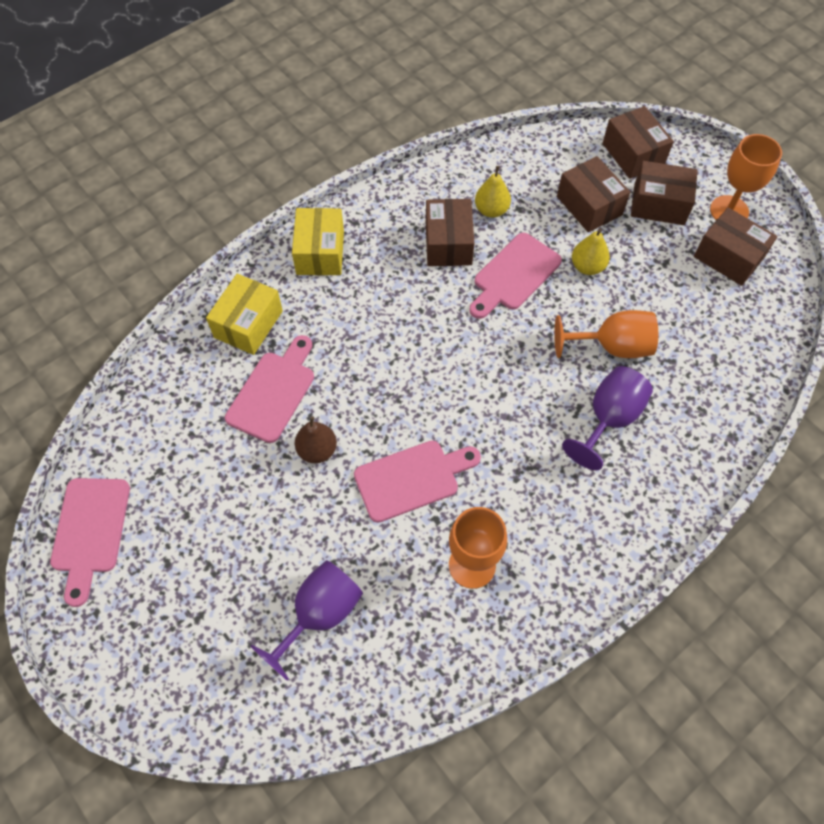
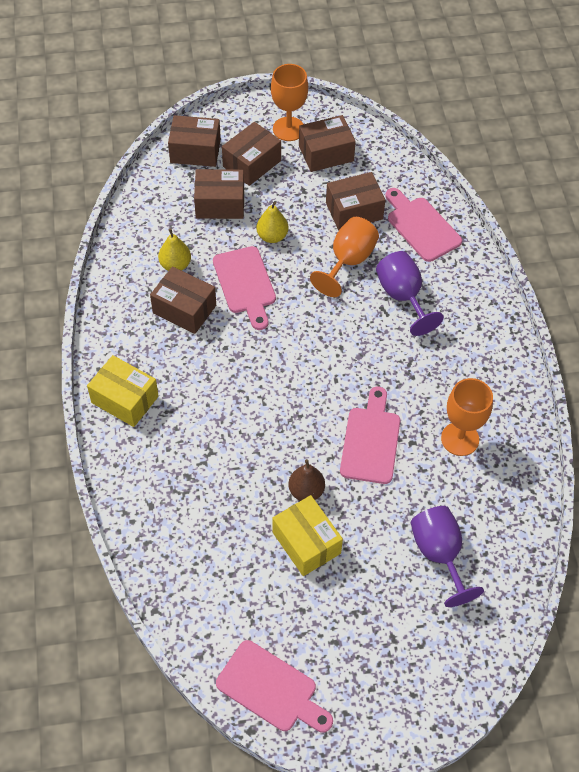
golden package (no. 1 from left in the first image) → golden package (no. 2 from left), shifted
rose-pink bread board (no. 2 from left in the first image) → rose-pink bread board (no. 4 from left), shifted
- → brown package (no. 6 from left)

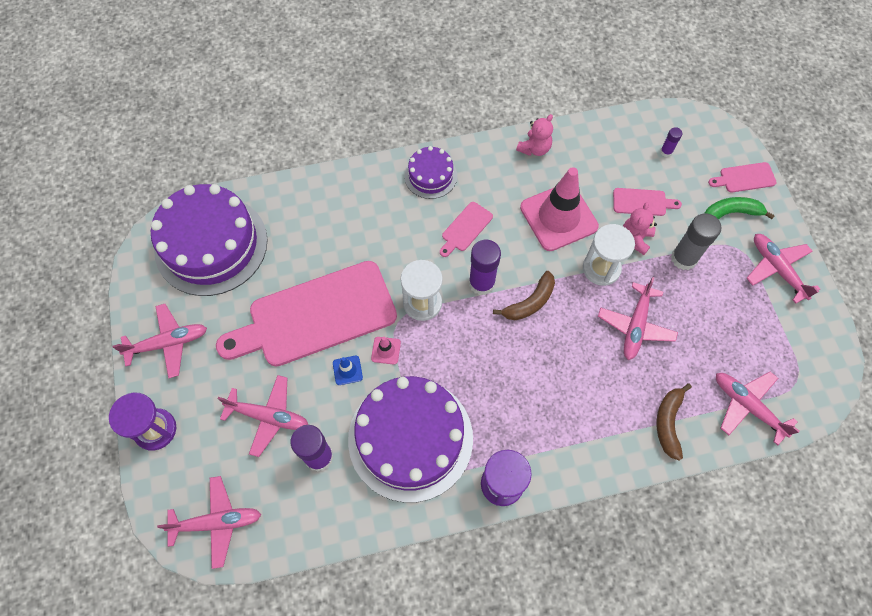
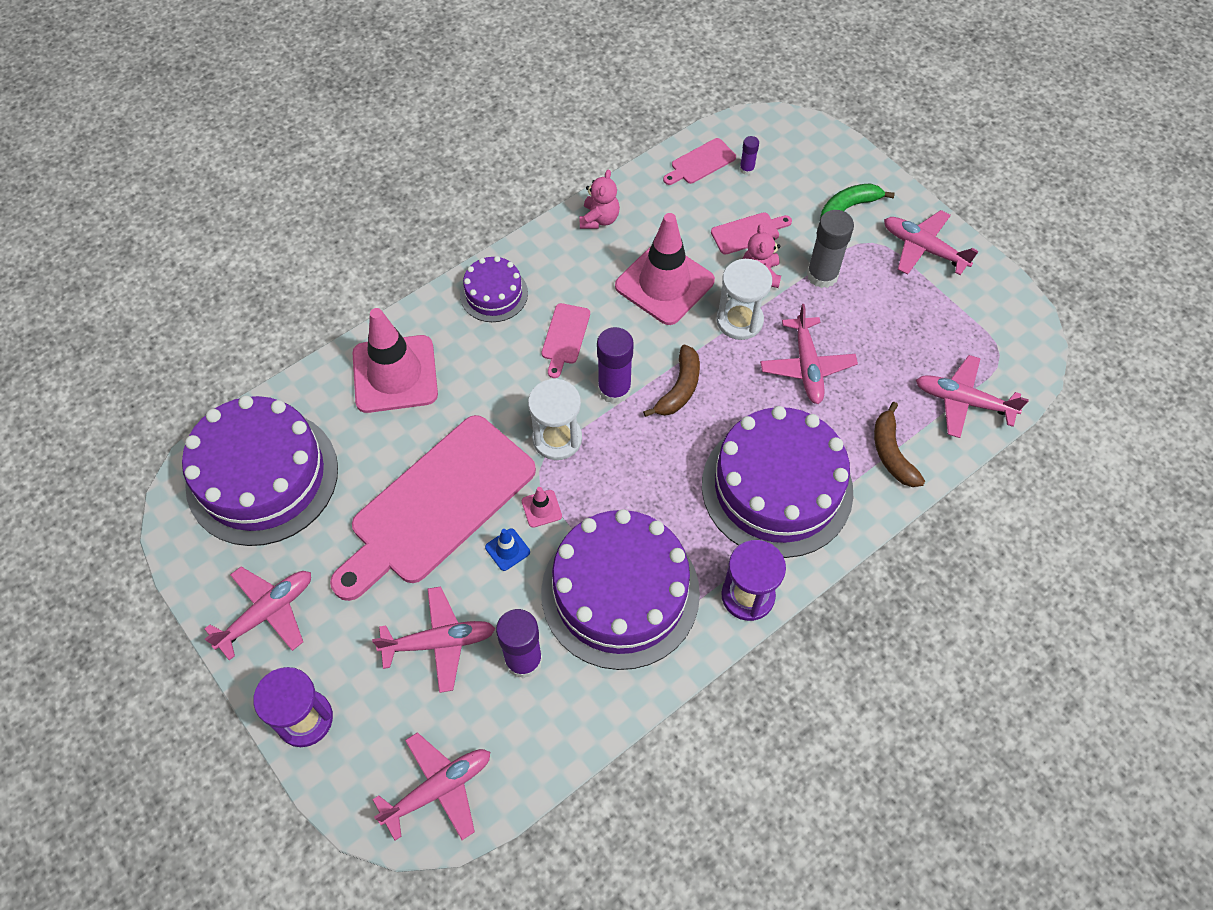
rose-pink bread board (no. 4 from left in the first image) → rose-pink bread board (no. 3 from left), shifted
- → rose-pink road cone (no. 1 from left)
- → purple layer cake (no. 4 from left)

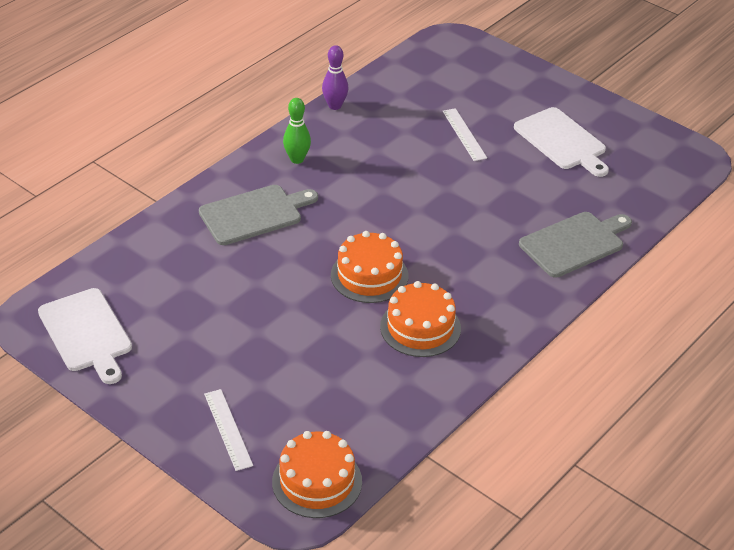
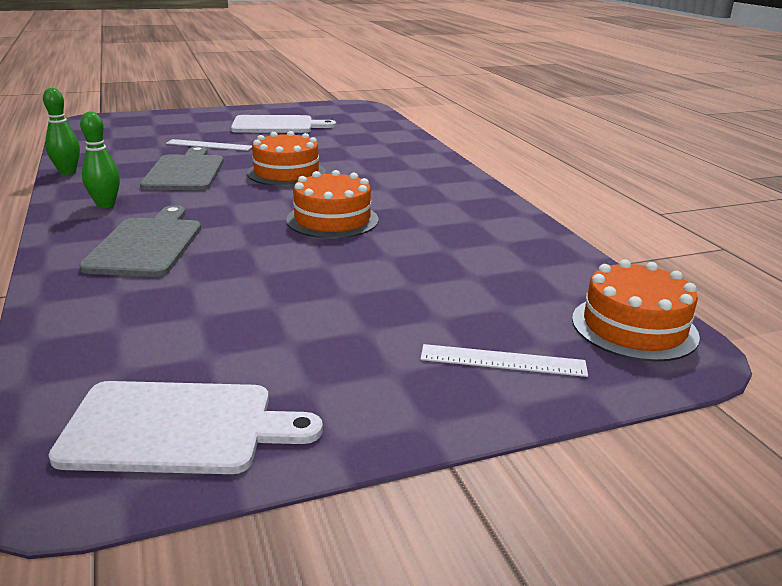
purple tenpin → leaf-green tenpin (no. 1 from left)
grey bread board (no. 2 from left), shifted
orange-coloured layer cake (no. 3 from left in the first image) → orange-coloured layer cake (no. 1 from left), shifted

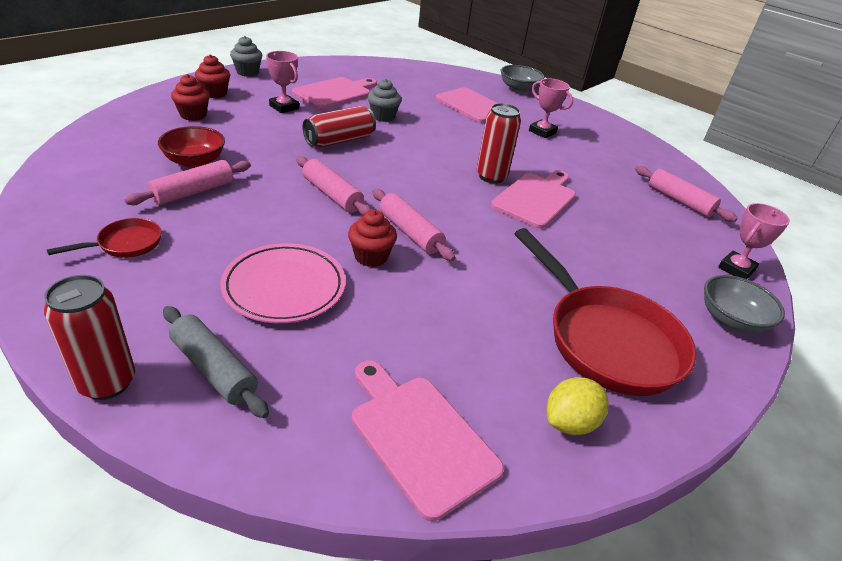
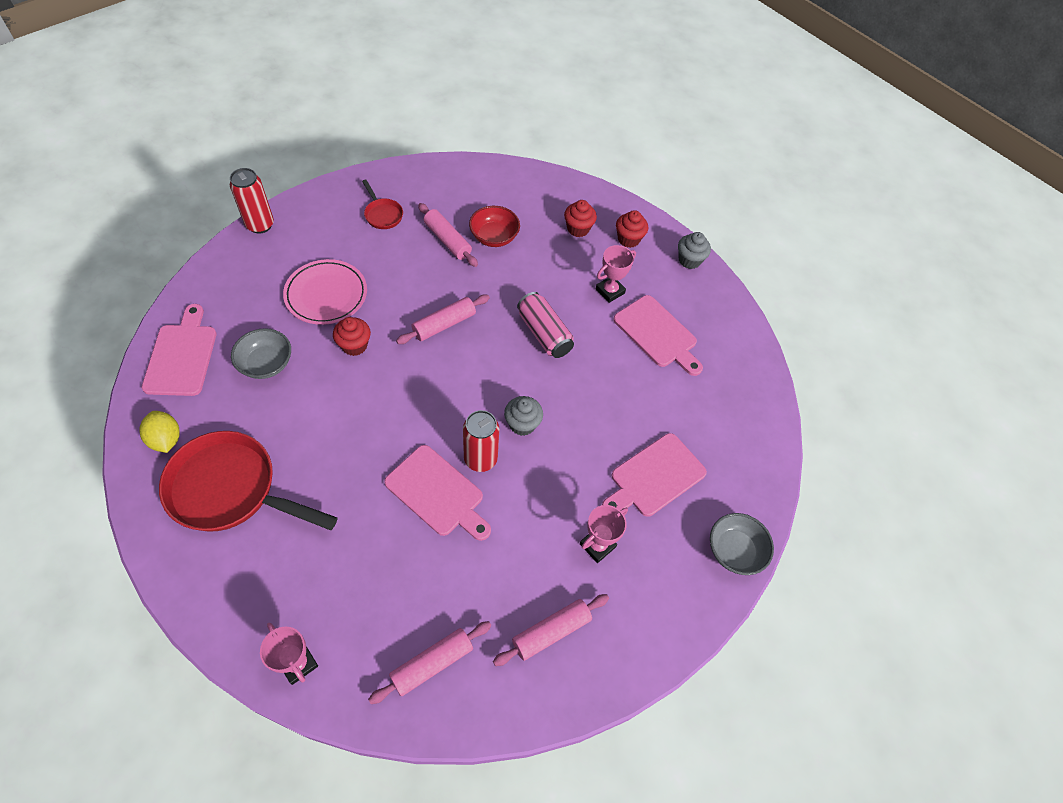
grey fairy cake (no. 2 from left in the first image) → grey fairy cake (no. 1 from left), shifted
crimson can (no. 2 from left) → rose-pink can
rose-pink dough roller (no. 3 from left in the first image) → rose-pink dough roller (no. 4 from left), shifted
crimson pan (no. 2 from left in the first image) → crimson pan (no. 1 from left), 45 degrees clockwise
grey serving bowl (no. 2 from left in the first image) → grey serving bowl (no. 1 from left), shifted
grey dough roller → -
rose-pink bread board (no. 2 from left in the first image) → rose-pink bread board (no. 1 from left), 60 degrees counterclockwise

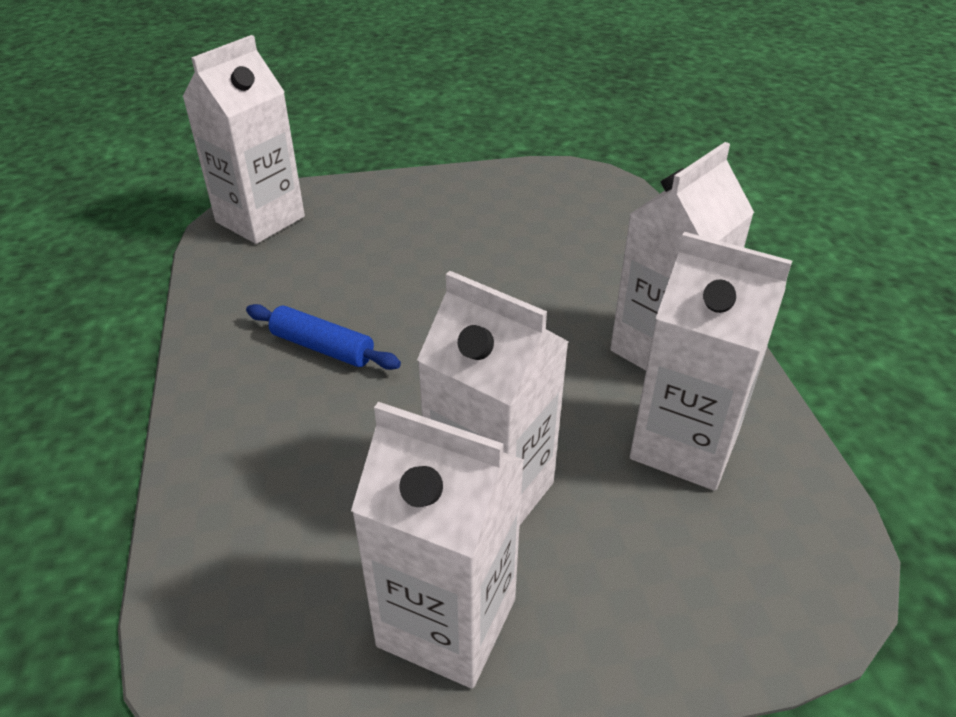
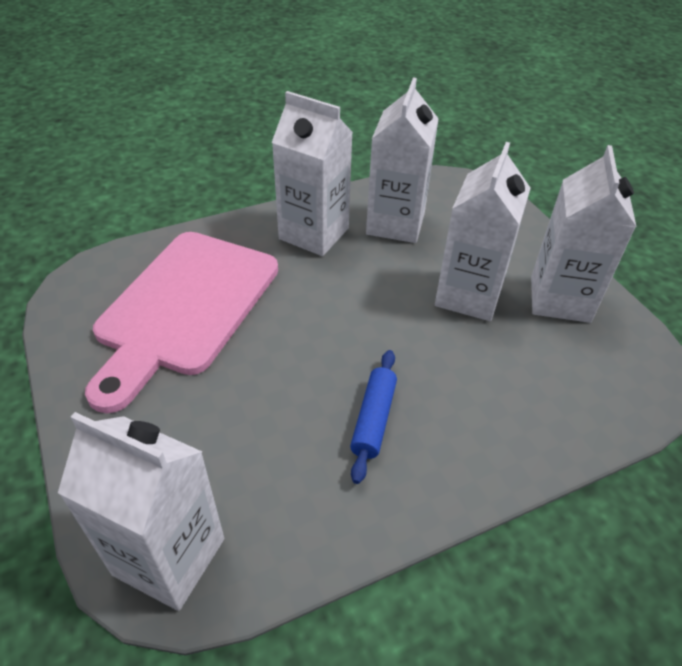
- → rose-pink bread board

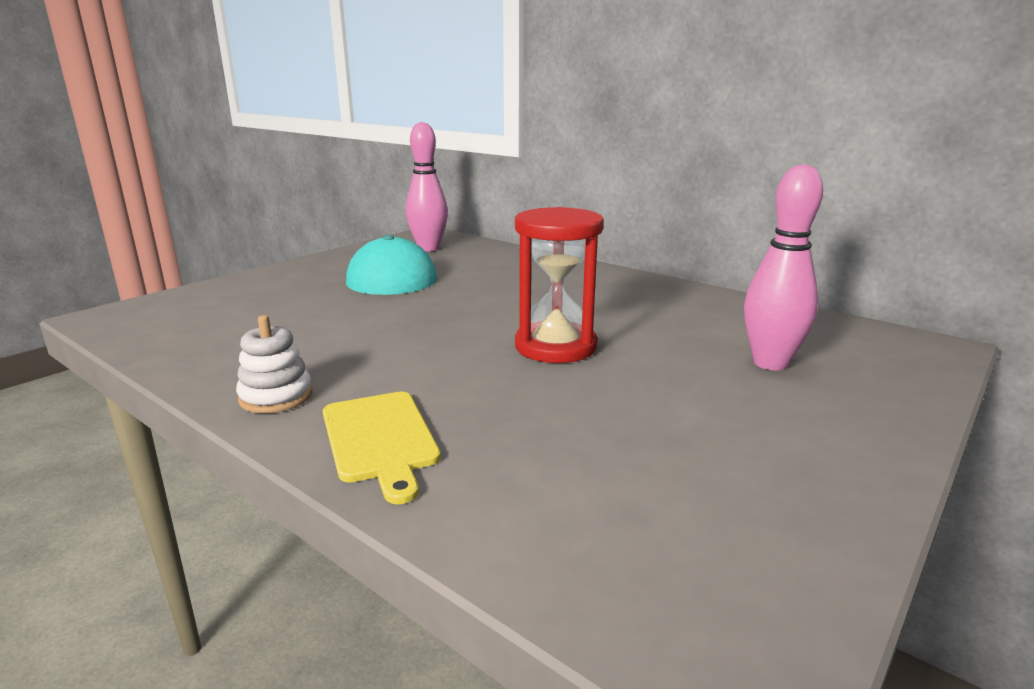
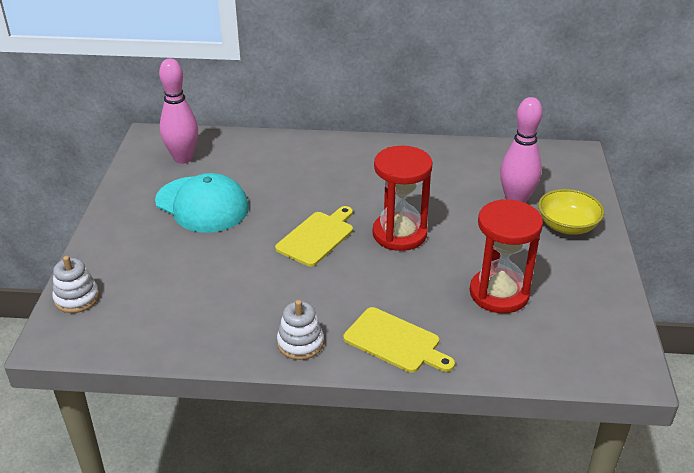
- → golden serving bowl
- → crimson sandglass (no. 2 from left)
- → golden bread board (no. 1 from left)
- → snow-white ring stacker (no. 1 from left)

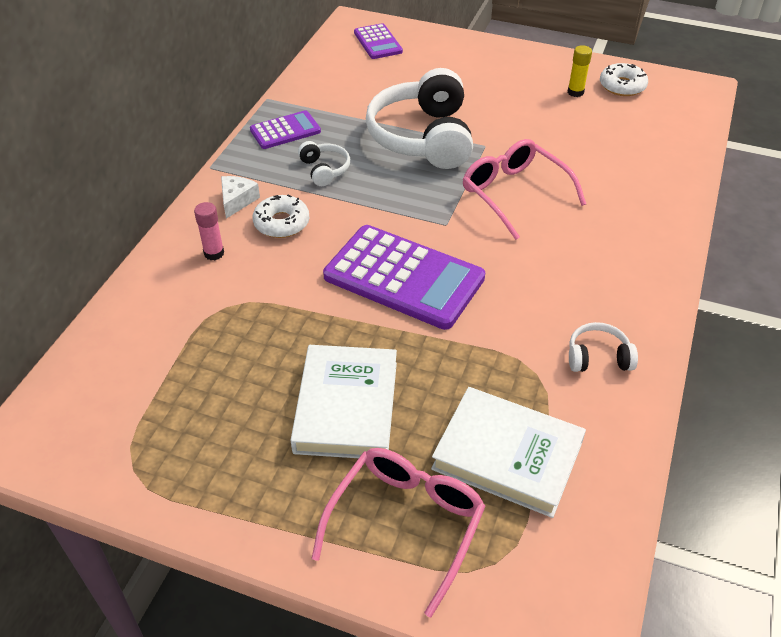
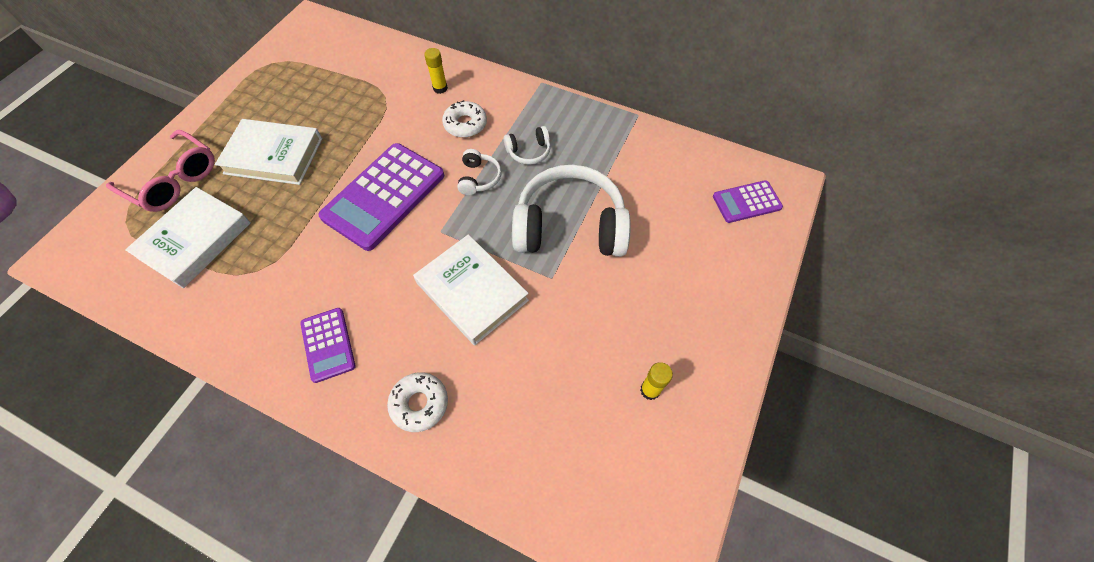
snow-white doughnut (no. 2 from left in the first image) → snow-white doughnut (no. 1 from left), shifted
purple calculator (no. 1 from left), shifted
rose-pink glasses (no. 2 from left) → snow-white hardback (no. 3 from left)
snow-white cheese wedge → -
rose-pink glue → golden glue (no. 1 from left)
snow-white headset (no. 3 from left in the first image) → snow-white headset (no. 1 from left), shifted

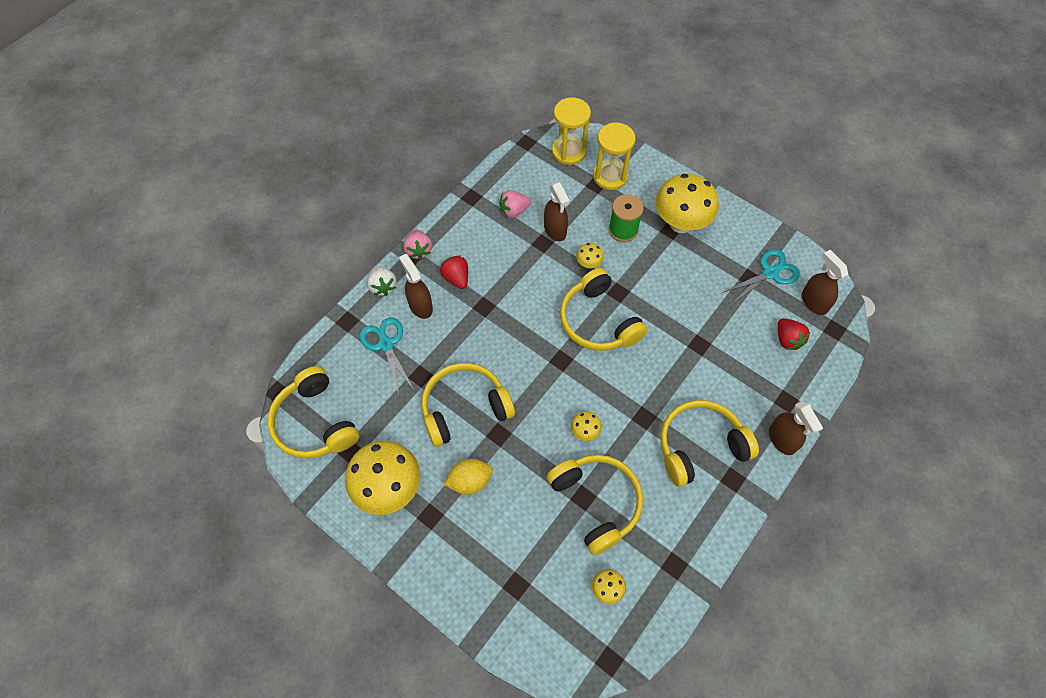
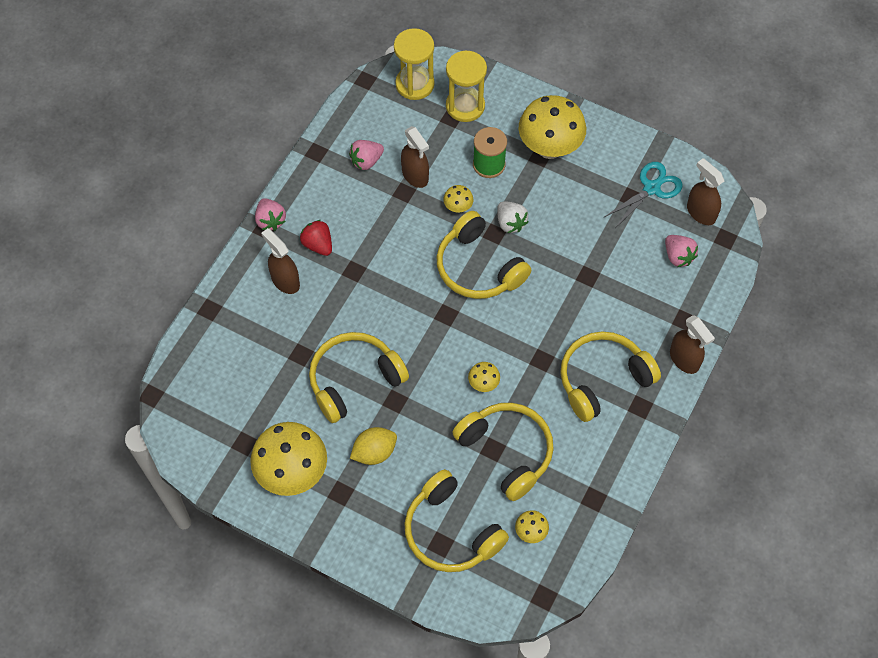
snow-white berry, shifted
aqua scissors (no. 1 from left) → -
crimson berry (no. 2 from left) → rose-pink berry (no. 3 from left)
golden headset (no. 1 from left in the first image) → golden headset (no. 2 from left), shifted

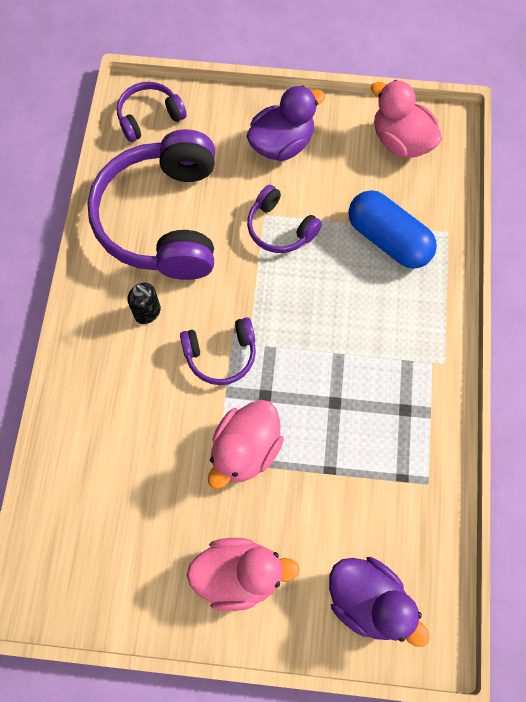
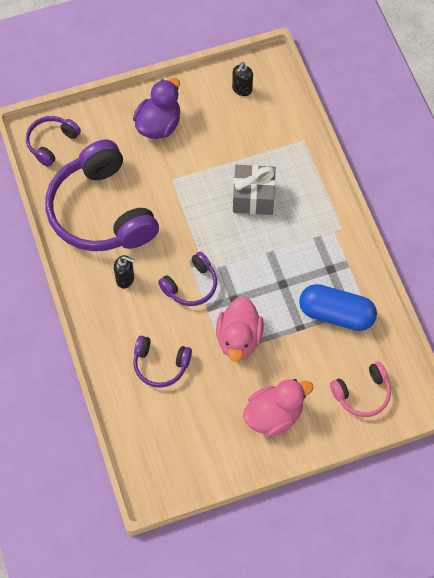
rose-pink toy duck (no. 3 from left) → black soap pump (no. 2 from left)
purple headset (no. 4 from left in the first image) → purple headset (no. 3 from left), shifted
royal blue pill shape, shifted
purple toy duck (no. 2 from left) → rose-pink headset
- → grey present

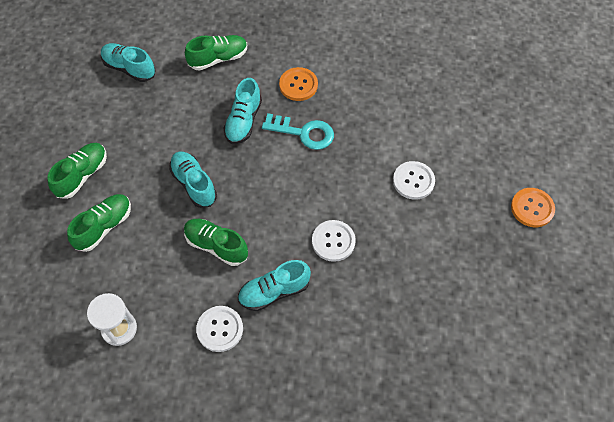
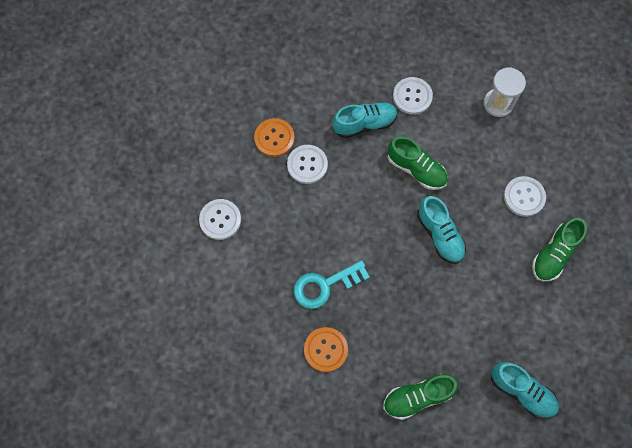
aqua shoe (no. 3 from left) → -
aqua latchkey, 45 degrees counterclockwise
orange-coloured button (no. 2 from left in the first image) → orange-coloured button (no. 1 from left), shifted
leaf-green shoe (no. 2 from left) → snow-white button (no. 4 from left)

